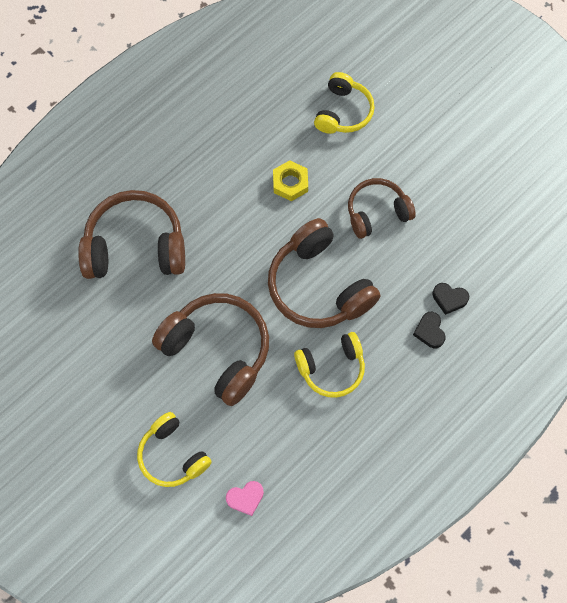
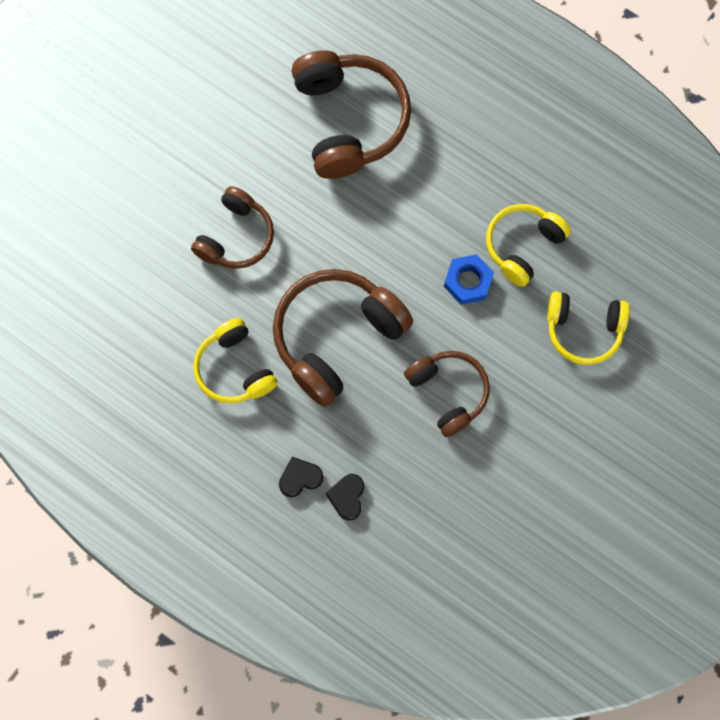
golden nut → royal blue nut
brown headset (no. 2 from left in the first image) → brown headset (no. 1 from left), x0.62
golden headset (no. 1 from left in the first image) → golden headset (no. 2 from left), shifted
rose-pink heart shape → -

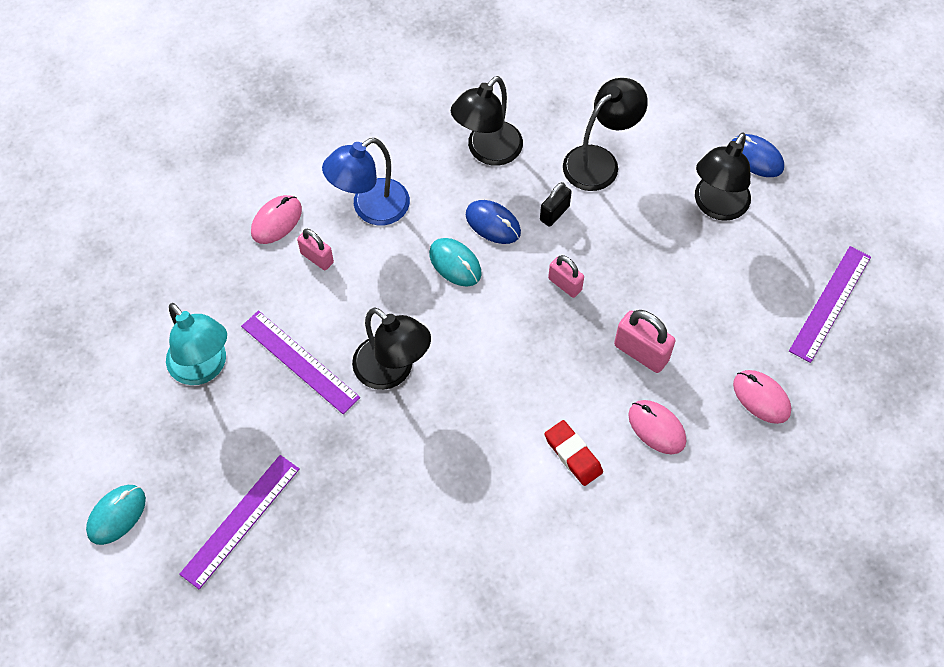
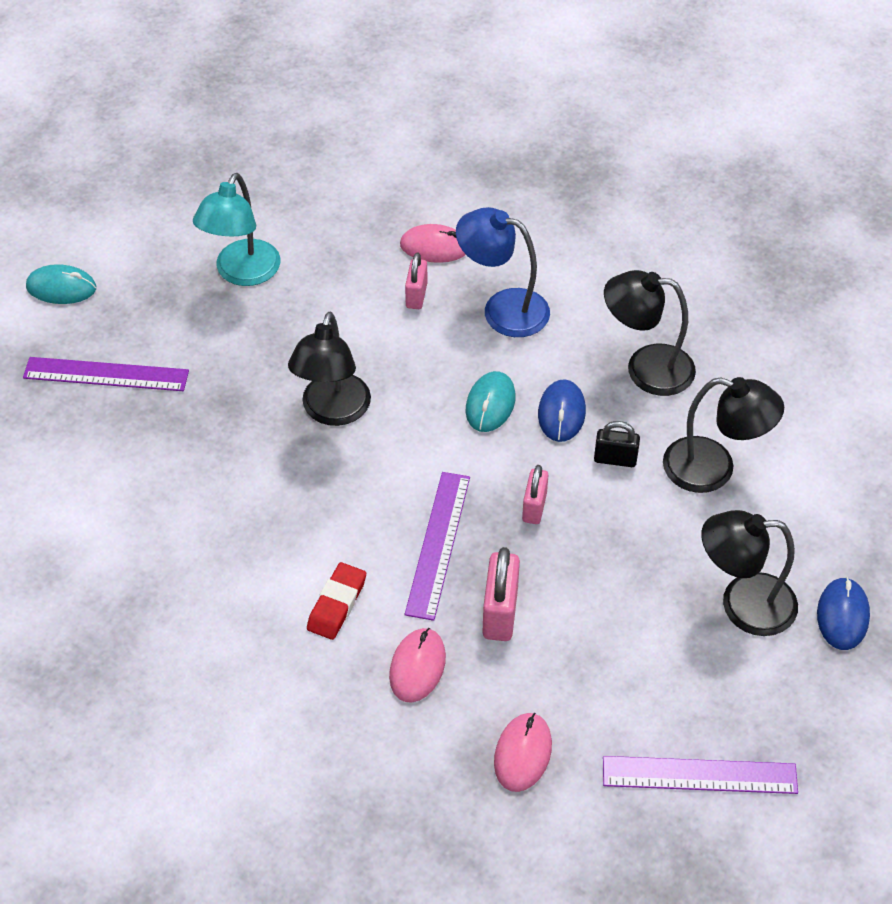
purple straightedge (no. 2 from left), shifted

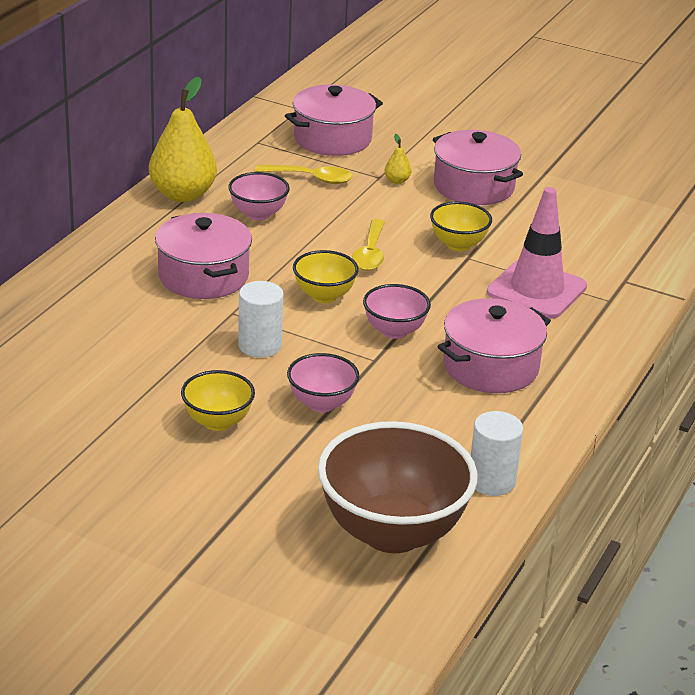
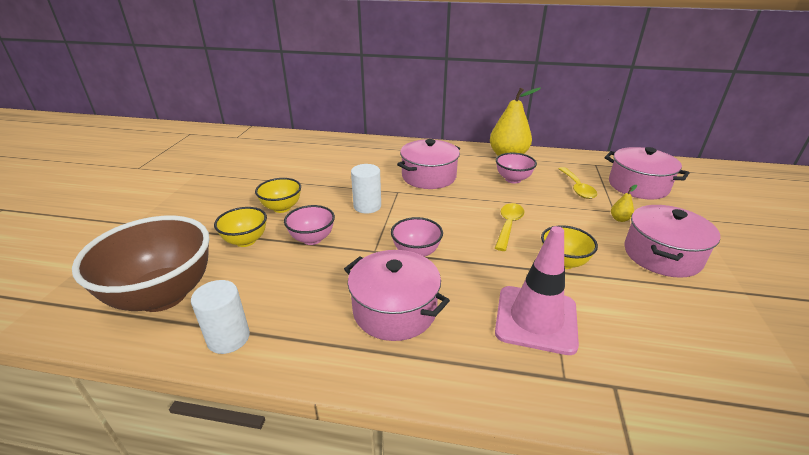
golden spoon (no. 2 from left in the first image) → golden spoon (no. 1 from left), 120 degrees clockwise
golden serving bowl (no. 2 from left in the first image) → golden serving bowl (no. 1 from left), shifted

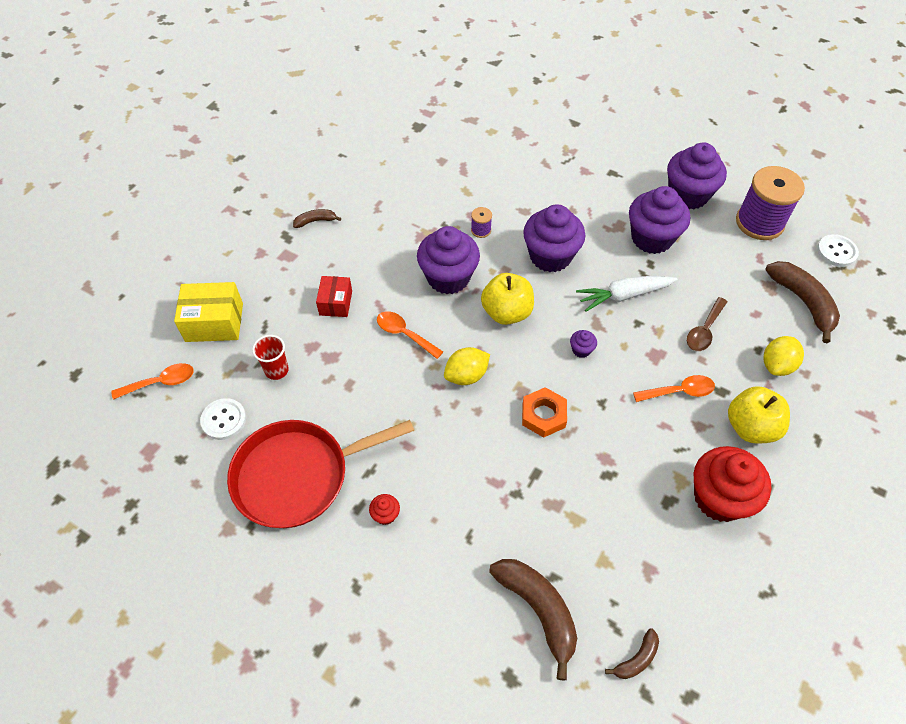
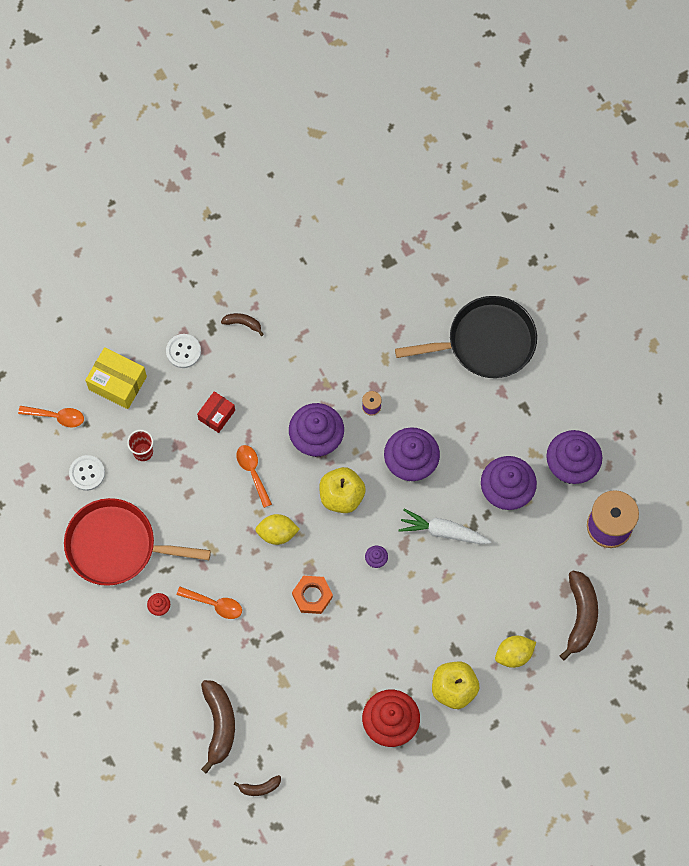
snow-white button (no. 2 from left), shifted
brown spoon → -
orange-coloured spoon (no. 3 from left in the first image) → orange-coloured spoon (no. 2 from left), shifted
- → black pan

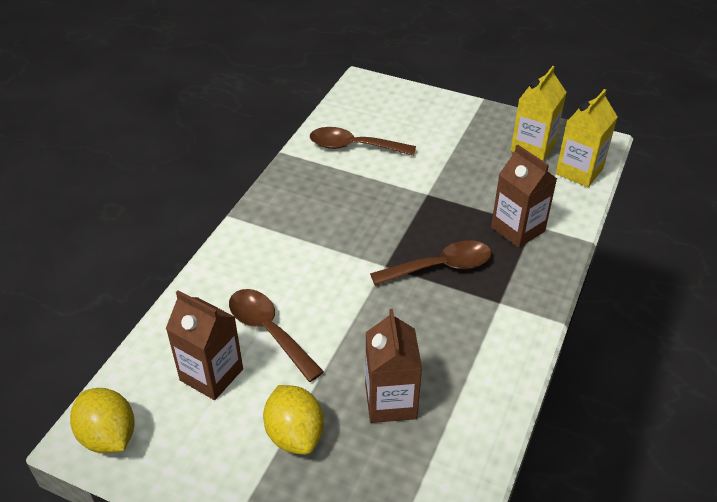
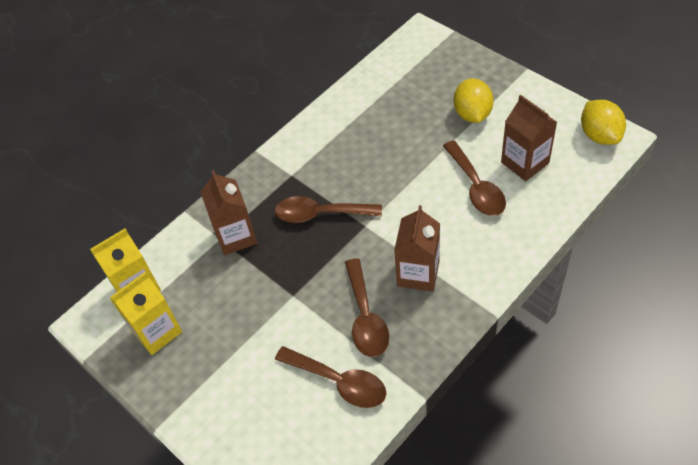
brown milk carton (no. 2 from left), shifted
- → brown spoon (no. 3 from left)

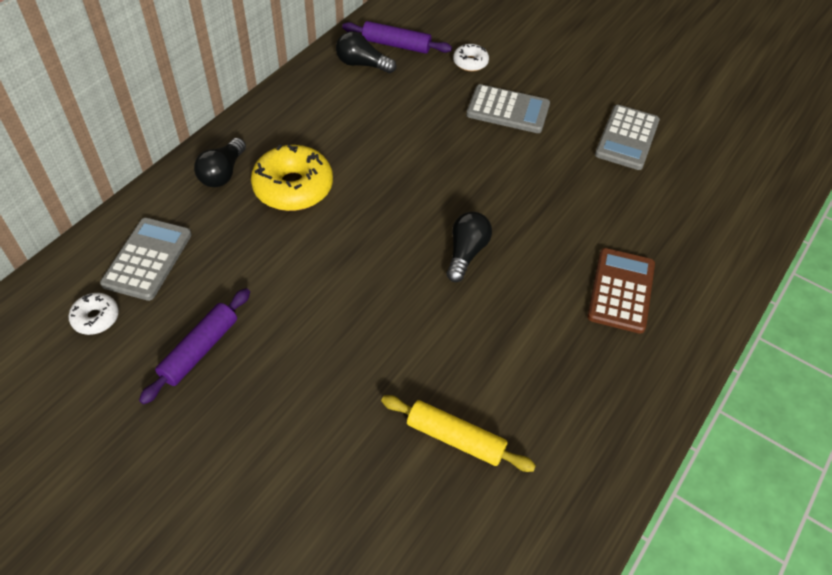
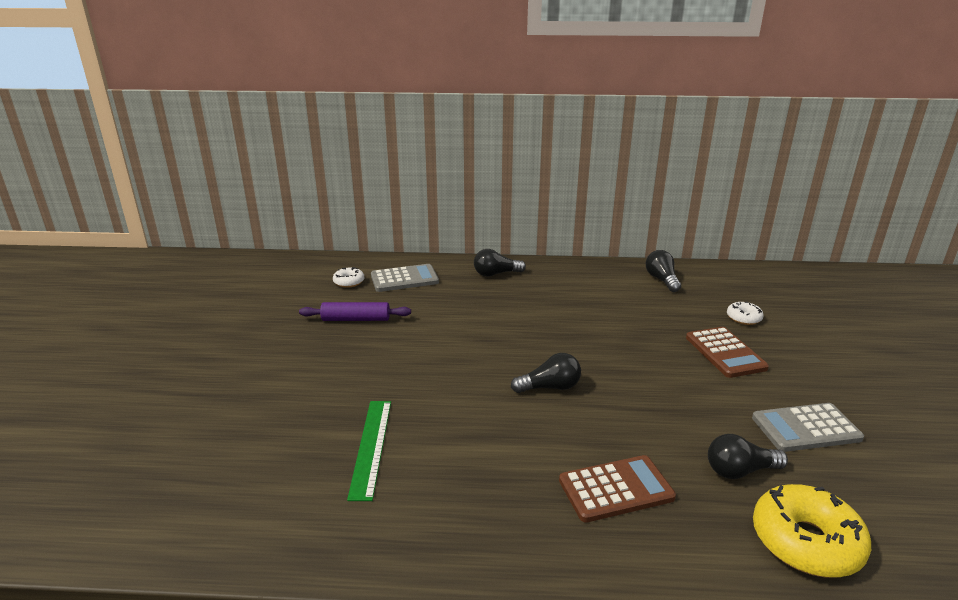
purple dough roller (no. 2 from left) → -
grey calculator (no. 2 from left) → brown calculator (no. 2 from left)
golden doughnut, shifted
golden dough roller → leaf-green straightedge
- → black lightbulb (no. 4 from left)

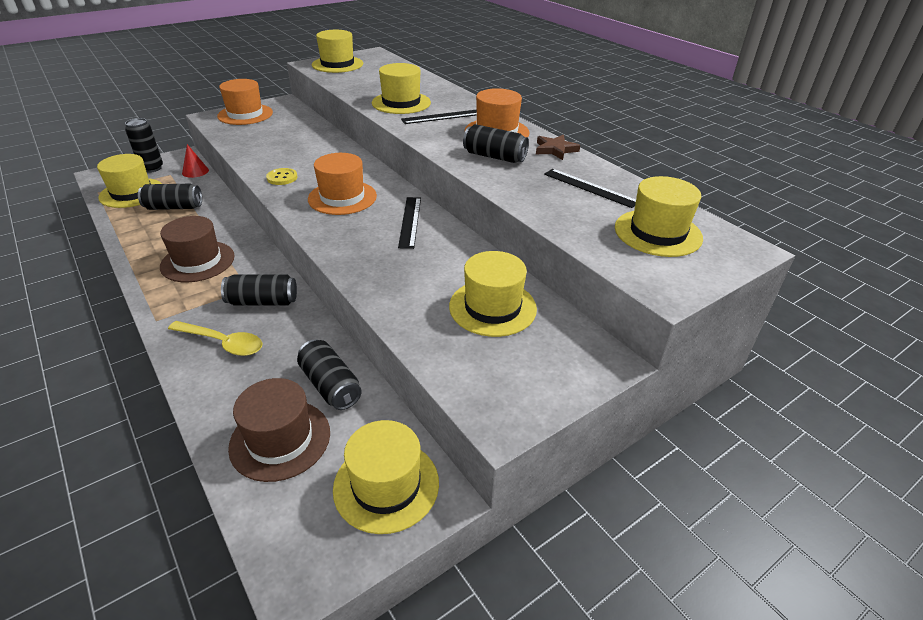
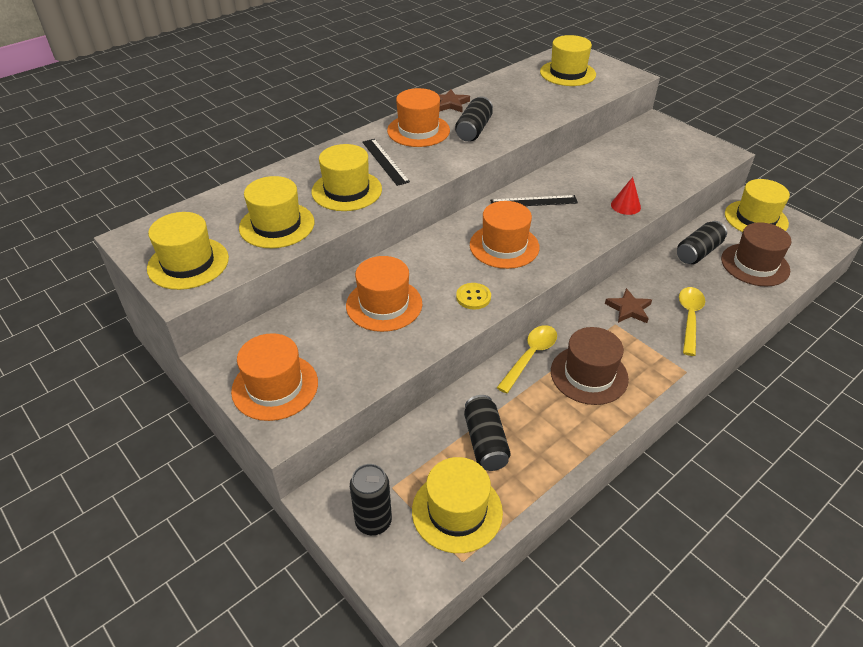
crimson cone, shifted
black straightedge (no. 3 from left) → -
golden top hat (no. 5 from left in the first image) → golden top hat (no. 2 from left), shifted
black can (no. 3 from left) → brown five-pointed star (no. 2 from left)
- → orange-coloured top hat (no. 2 from left)
- → golden spoon (no. 1 from left)

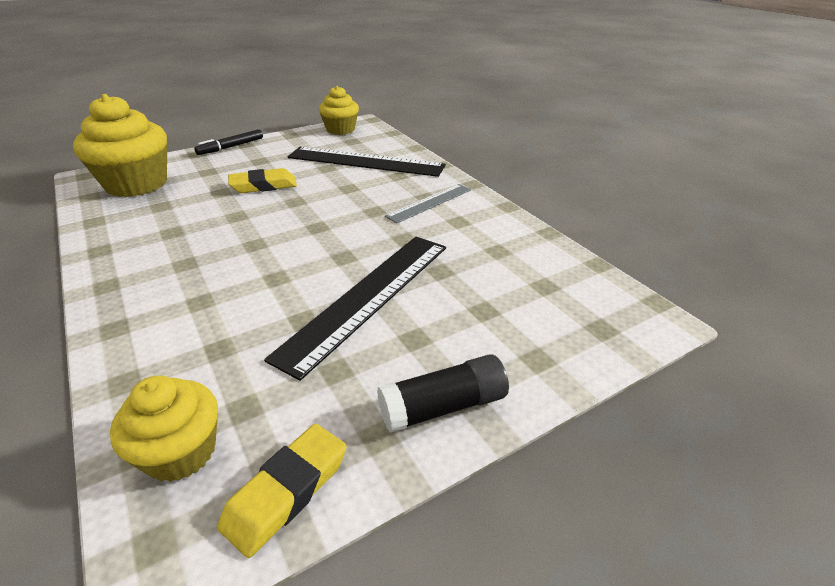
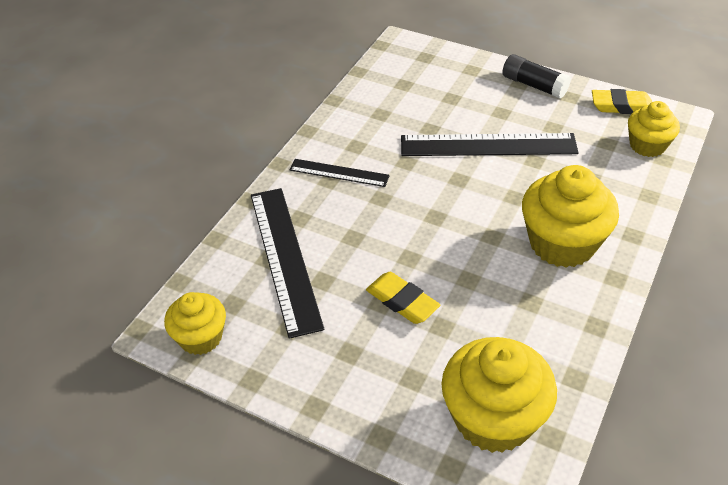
black marker → -
grey straightedge → black straightedge (no. 2 from left)
- → golden fairy cake (no. 3 from left)

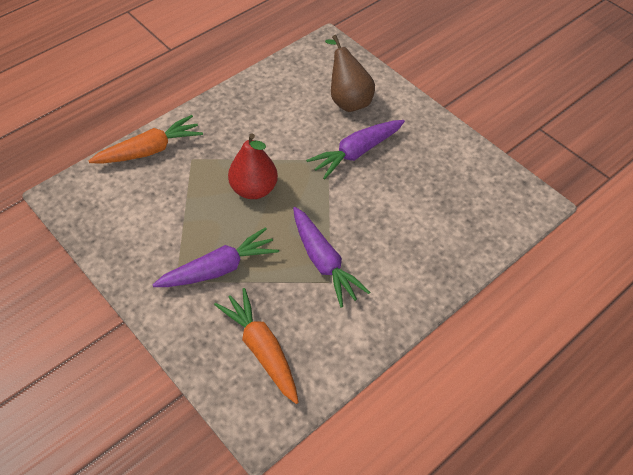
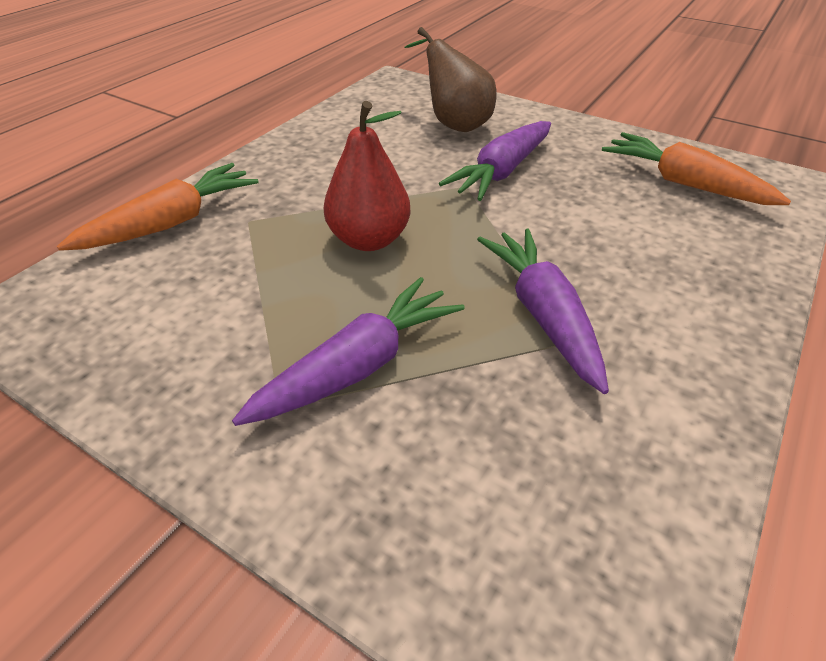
purple root vegetable (no. 2 from left in the first image) → purple root vegetable (no. 3 from left), 150 degrees counterclockwise
orange-coloured root vegetable (no. 2 from left), shifted

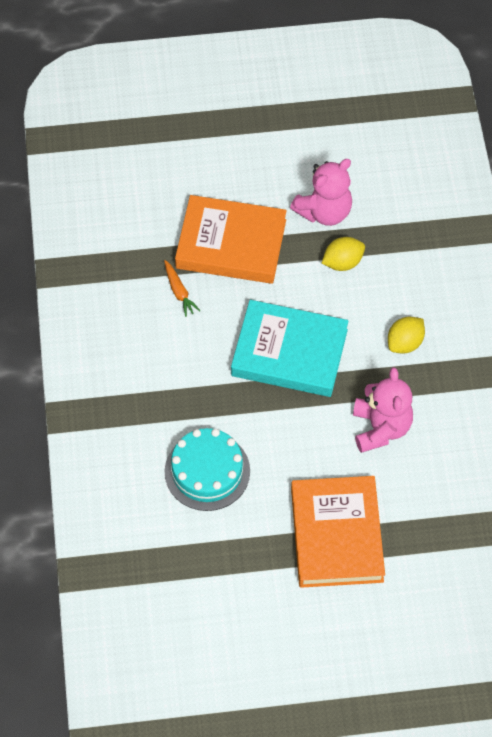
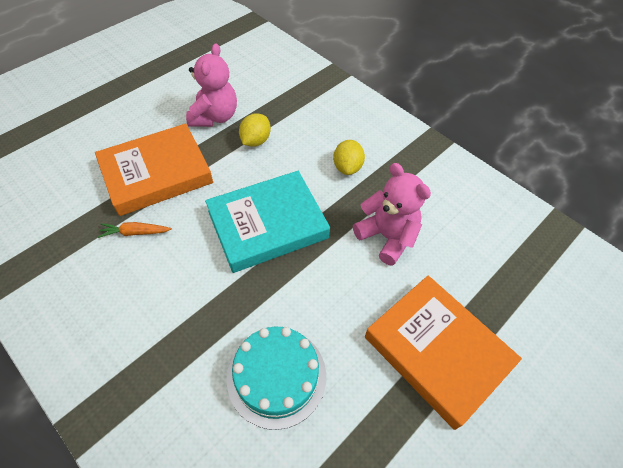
orange-coloured root vegetable, 150 degrees clockwise

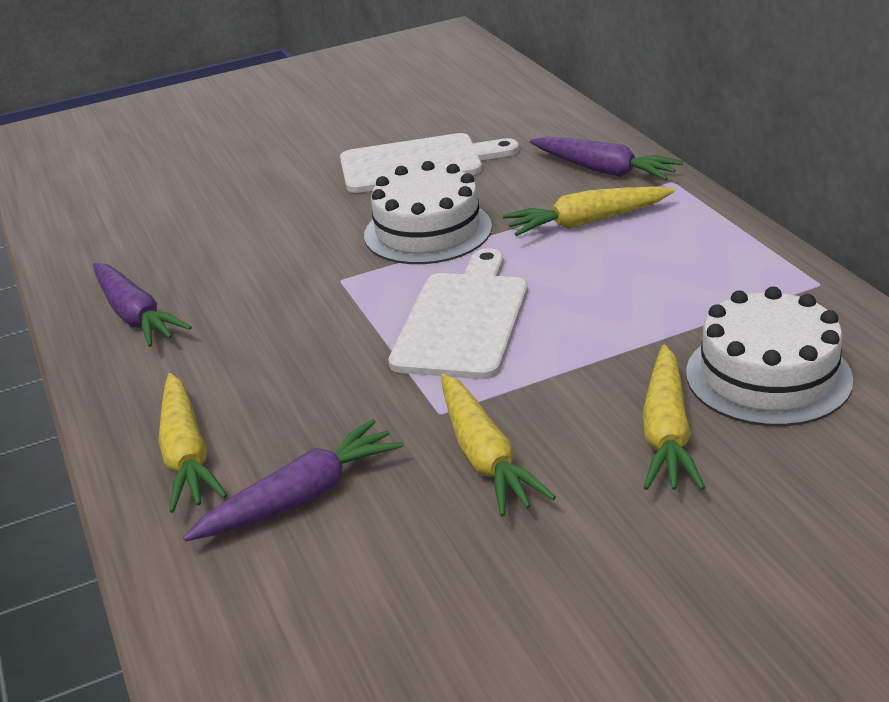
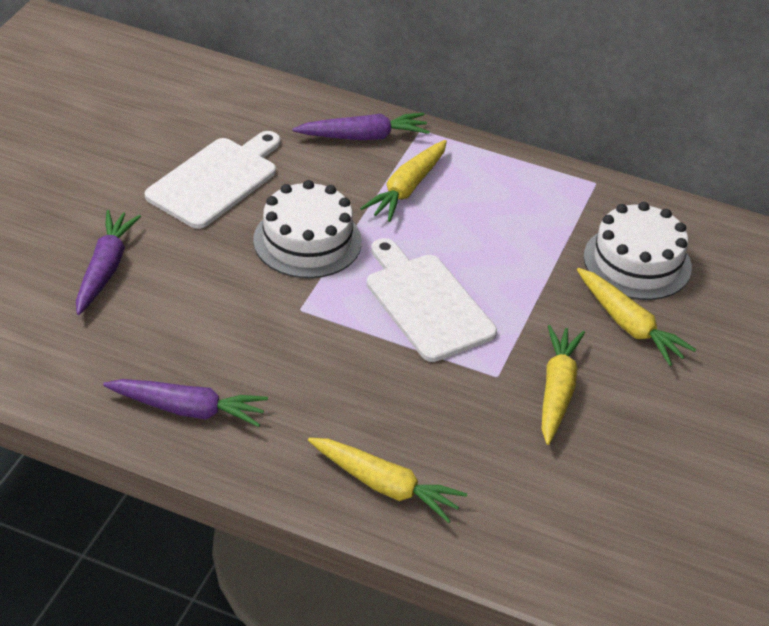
golden root vegetable (no. 2 from left in the first image) → golden root vegetable (no. 3 from left), 105 degrees counterclockwise
purple root vegetable (no. 2 from left in the first image) → purple root vegetable (no. 1 from left), shifted

